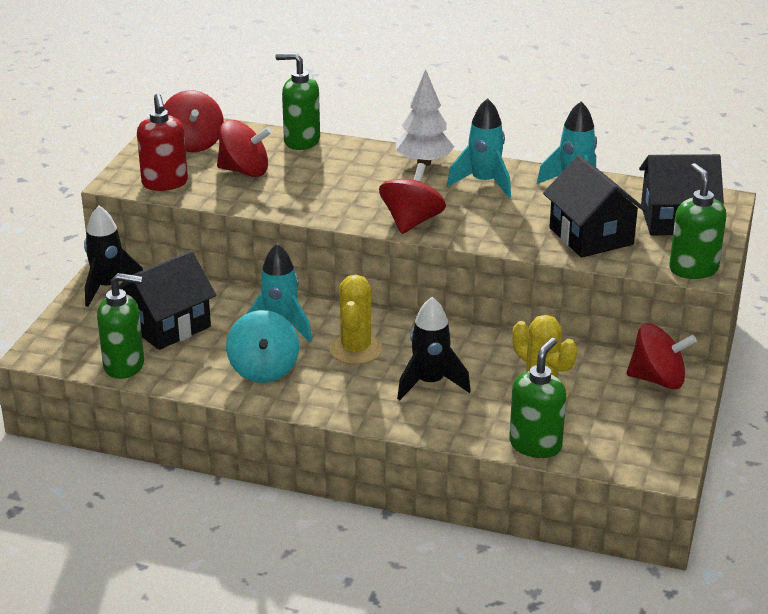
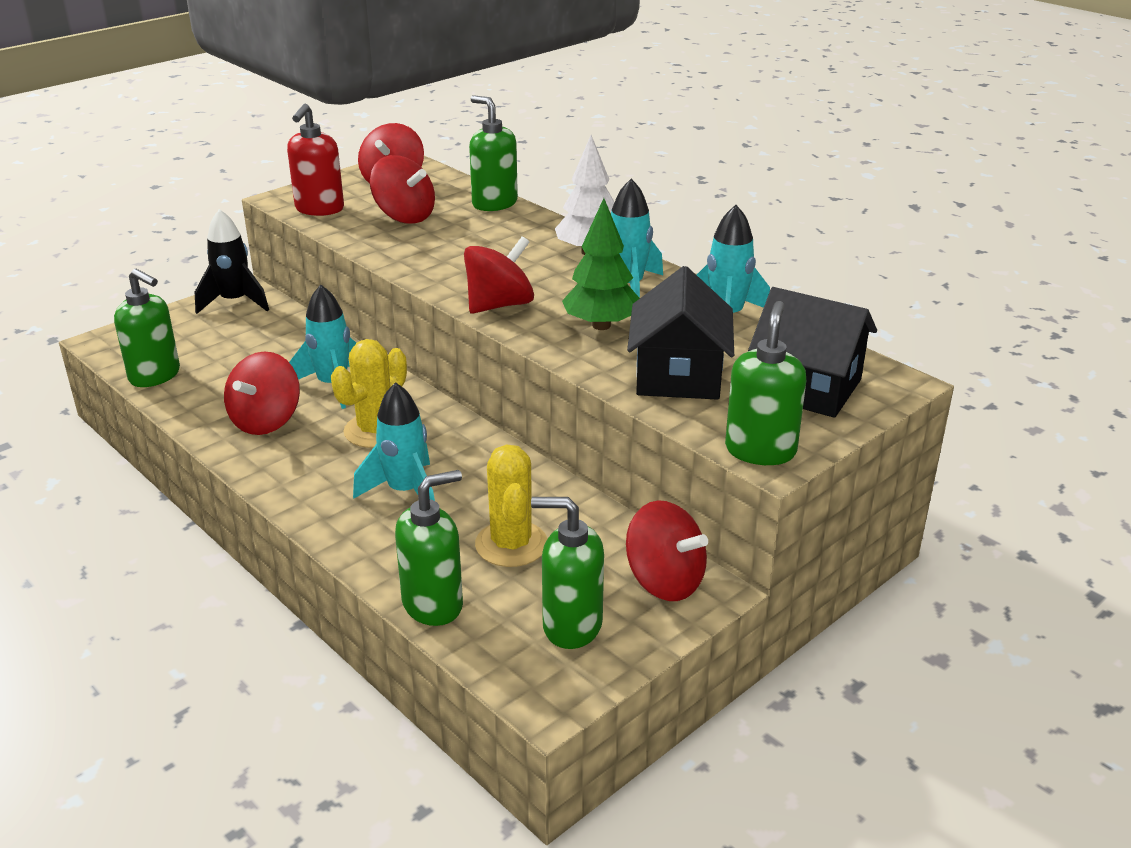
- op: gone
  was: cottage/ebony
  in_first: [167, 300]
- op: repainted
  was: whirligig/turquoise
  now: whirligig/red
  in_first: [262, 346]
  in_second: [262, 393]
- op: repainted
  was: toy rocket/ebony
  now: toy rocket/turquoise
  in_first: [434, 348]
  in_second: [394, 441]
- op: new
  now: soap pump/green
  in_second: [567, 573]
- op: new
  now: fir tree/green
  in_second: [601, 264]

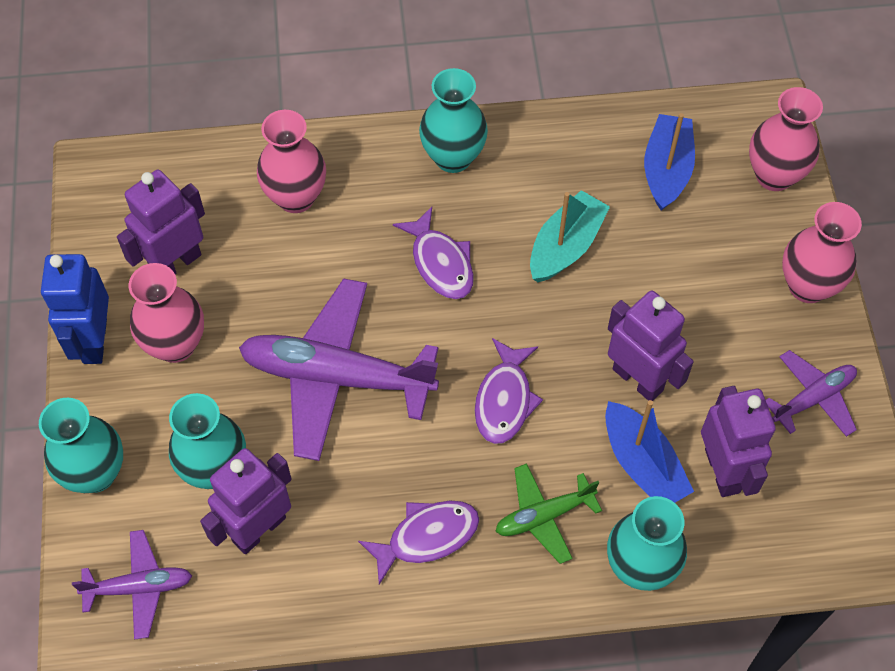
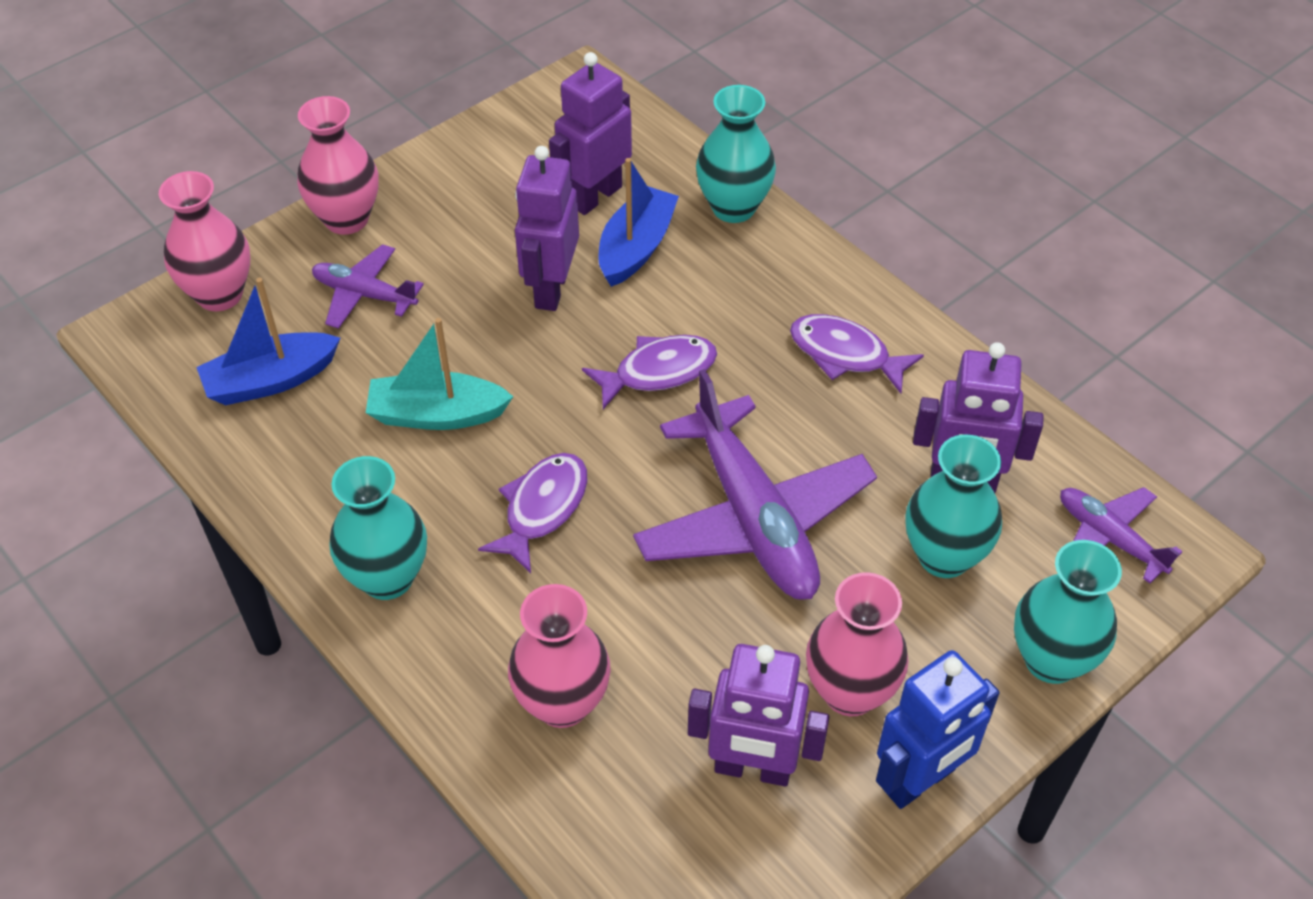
- op: gone
  was: plane/green
  in_first: [548, 513]
- op: shifted
  was: plane/violet
  in_first: [811, 393]
  in_second: [368, 286]

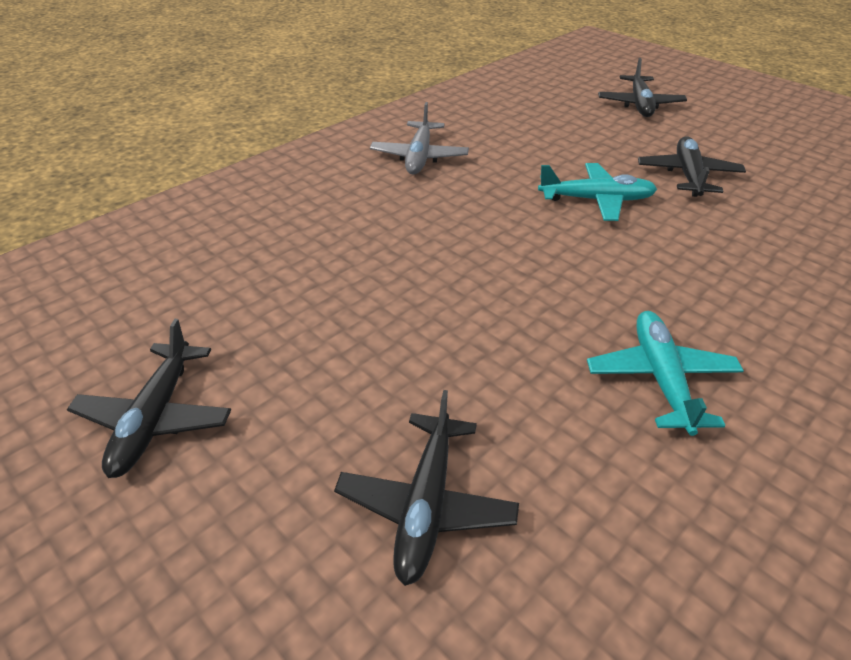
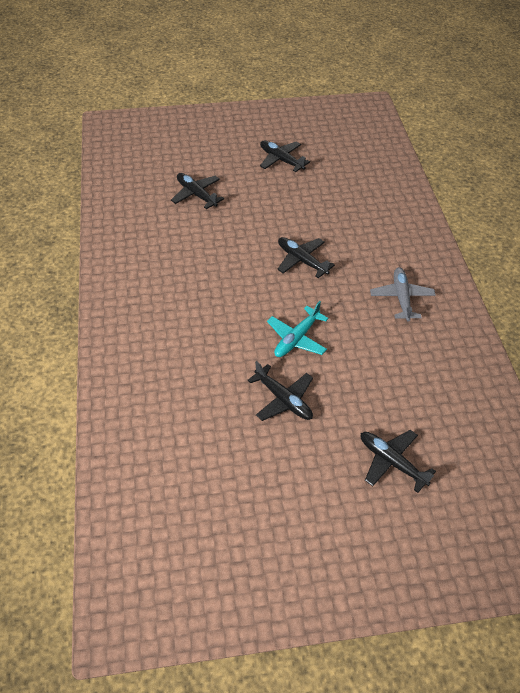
- op: rotated
  was: plane/ash-grey
  in_first: [419, 138]
  in_second: [402, 294]
  clockwise: 45
- op: gone
  was: plane/turquoise
  in_first: [665, 373]
- op: new
  now: plane/ebony
  in_second: [306, 257]

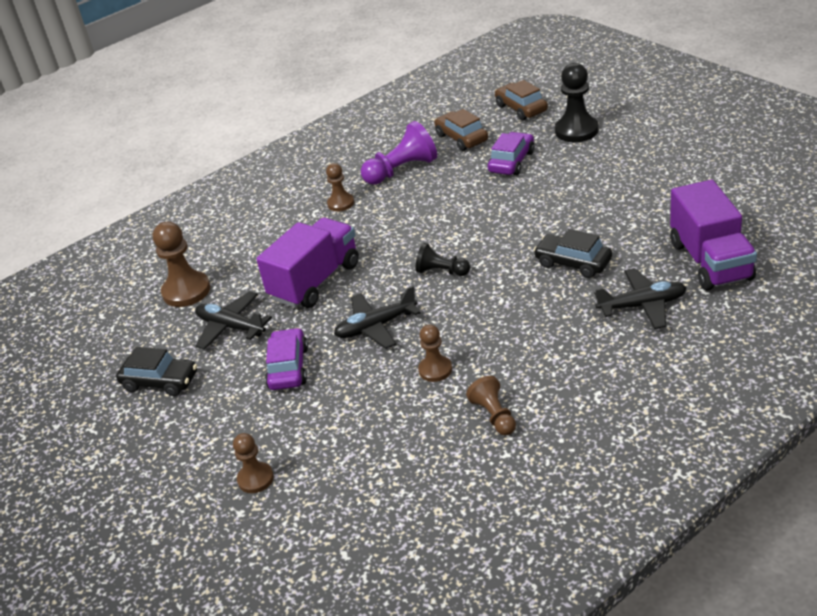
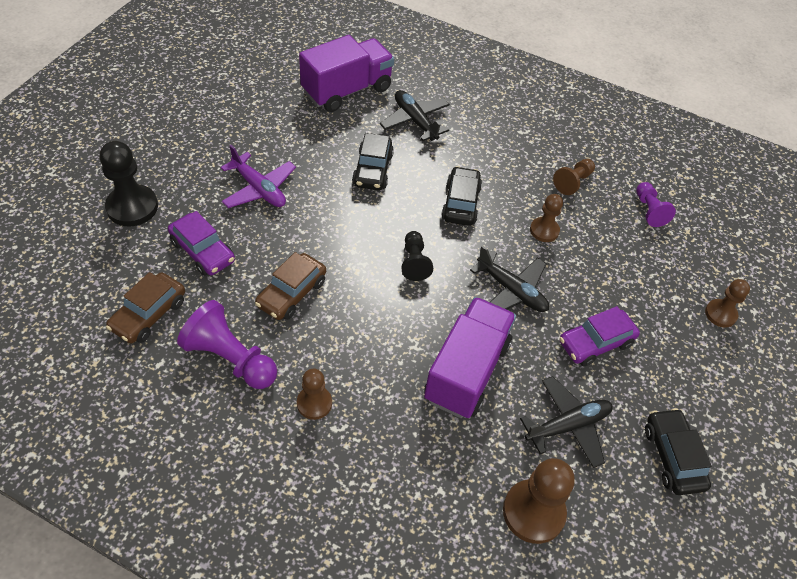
- op: rotated
  was: plane/ebony
  in_first: [233, 320]
  in_second: [566, 422]
  clockwise: -120
- op: rotated
  was: truck/violet
  in_first: [307, 263]
  in_second: [470, 357]
  clockwise: 105
- op: rotated
  was: car/violet
  in_first: [511, 153]
  in_second: [201, 243]
  clockwise: -135
- op: shifted
  was: car/russet
  in_first: [521, 100]
  in_second: [290, 286]
- op: new
  now: plane/violet
  in_second: [258, 176]
- op: new
  now: car/ebony
  in_second: [461, 196]
- op: new
  now: pawn/violet
  in_second: [656, 204]

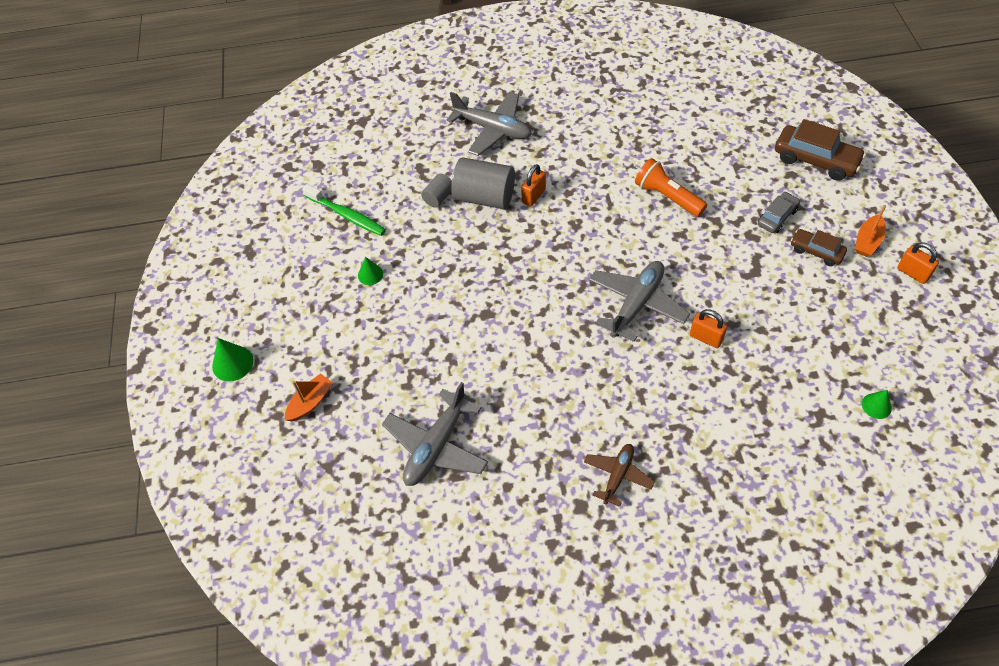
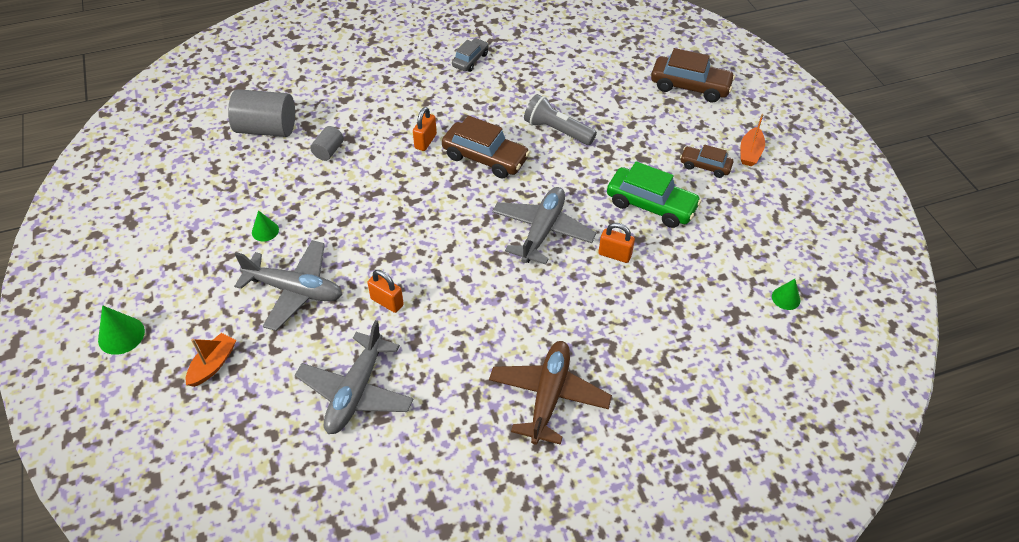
- op: gone
  was: tooth brush/green
  in_first: [344, 210]
- op: shifted
  was: plane/ash-grey
  in_first: [489, 123]
  in_second: [288, 285]
- op: shifted
  was: cylinder/ash-grey
  in_first: [483, 183]
  in_second: [261, 113]
- op: scaled
  was: plane/russet
  in_first: [619, 475]
  in_second: [550, 393]
  ratio: 1.64
- op: repainted
  was: flashlight/bright orange
  now: flashlight/ash-grey
  in_first: [671, 187]
  in_second: [560, 119]
- op: shifted
  was: car/ash-grey
  in_first: [779, 212]
  in_second: [470, 55]
- op: shifted
  was: lock/bright orange
  in_first: [918, 263]
  in_second: [385, 291]
- op: new
  now: car/russet
  in_second: [486, 147]
- op: new
  now: car/green
  in_second: [654, 194]

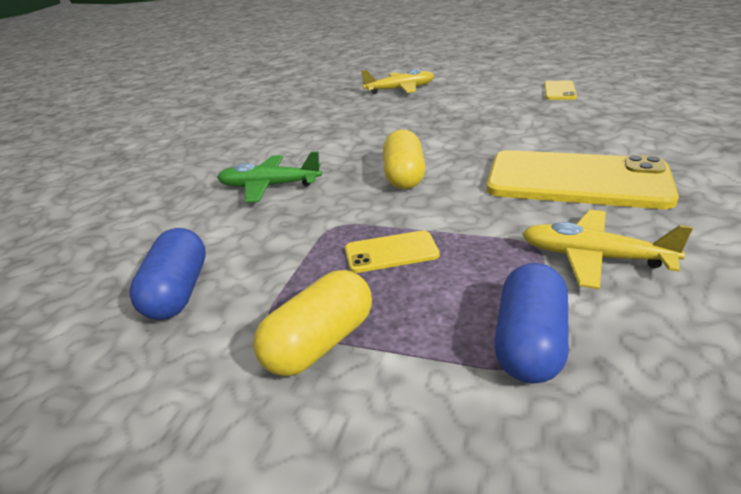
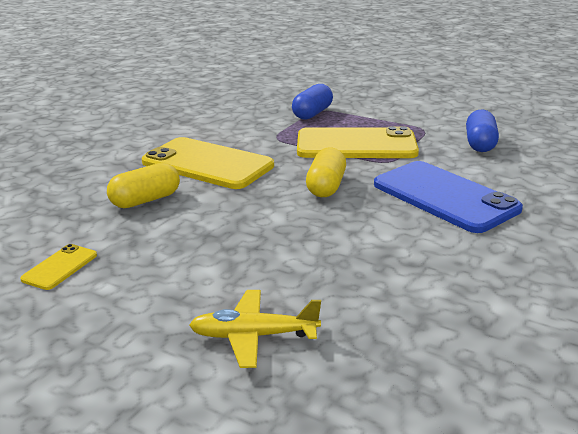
- op: swapped
  was: plane/green
  now: mobile phone/royal blue
  in_first: [269, 177]
  in_second: [448, 197]
- op: shifted
  was: pill/yellow
  in_first: [312, 323]
  in_second: [143, 185]
- op: scaled
  was: mobile phone/yellow
  in_first: [392, 251]
  in_second: [358, 142]
  ratio: 2.24
- op: gone
  was: plane/yellow
  in_first: [607, 249]

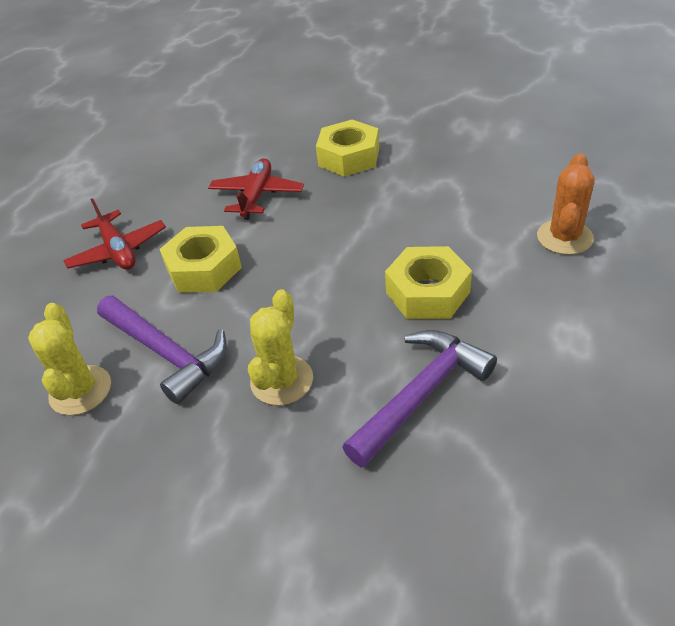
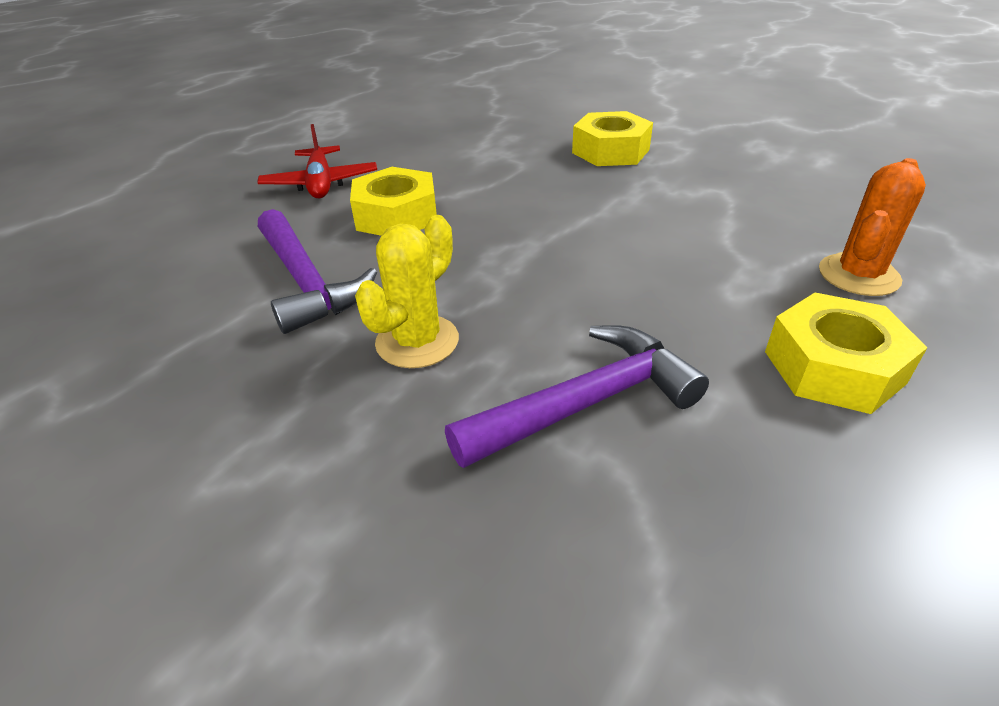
- op: gone
  was: cactus/yellow
  in_first: [69, 359]
- op: gone
  was: plane/red
  in_first: [256, 189]
- op: shifted
  was: nut/yellow
  in_first: [428, 282]
  in_second: [846, 353]

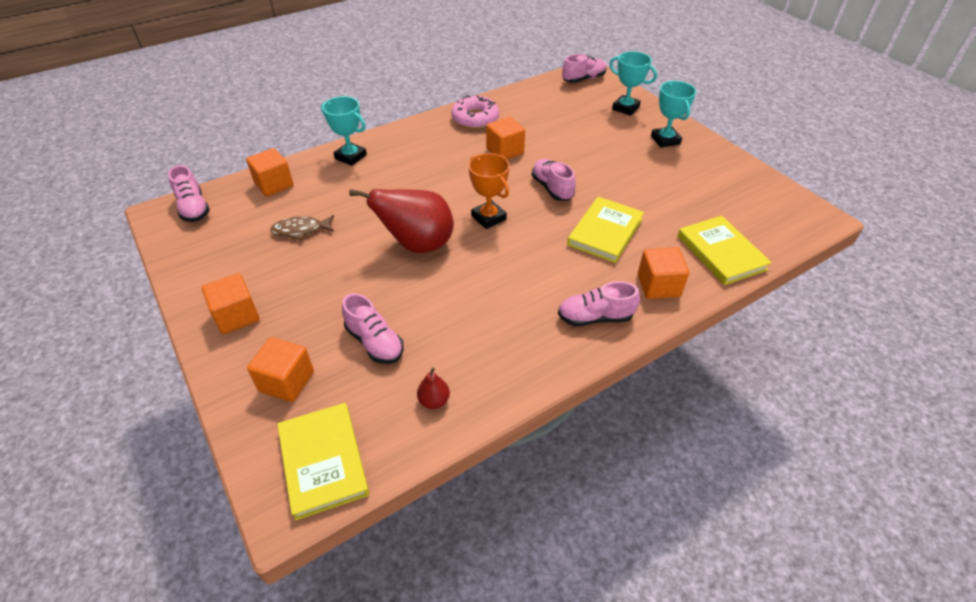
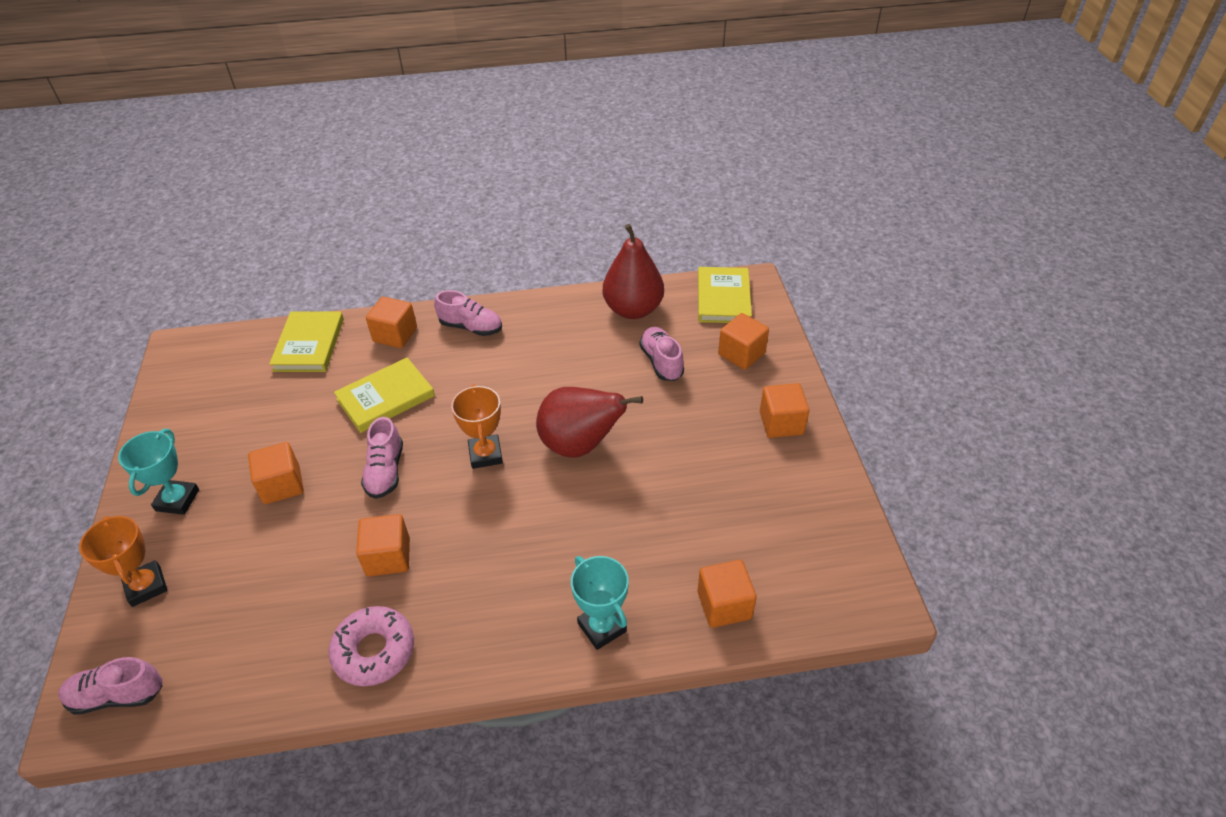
- op: gone
  was: shoe/rosy
  in_first: [189, 193]
- op: gone
  was: fish figure/russet
  in_first: [302, 227]
- op: scaled
  was: pear fruit/red
  in_first: [433, 388]
  in_second: [633, 271]
  ratio: 2.4
- op: repainted
  was: award cup/turquoise
  now: award cup/bright orange
  in_first: [633, 83]
  in_second: [123, 561]
- op: new
  now: cube/bright orange
  in_second: [276, 473]

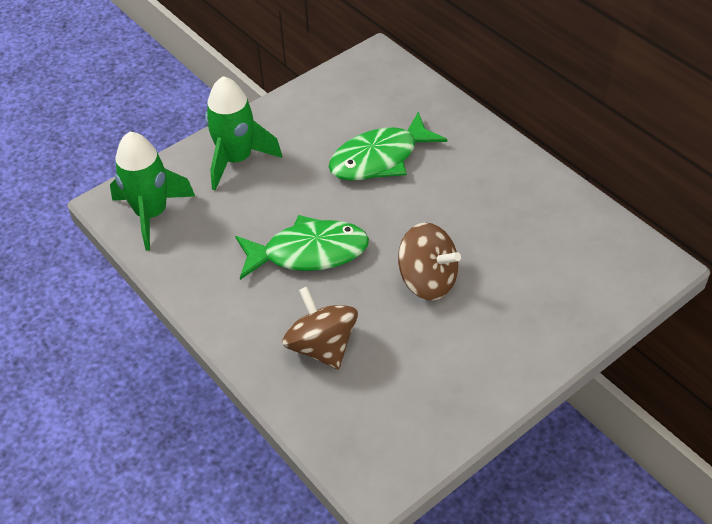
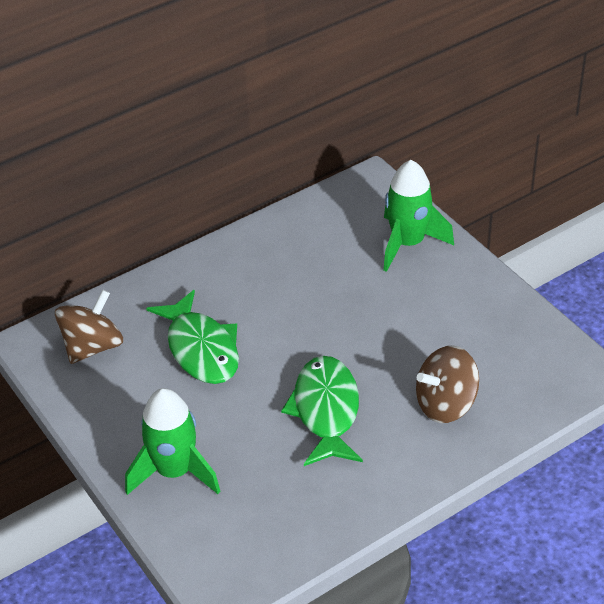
- op: shifted
  was: toy rocket/green
  in_first: [152, 191]
  in_second: [418, 216]
- op: shifted
  was: whirligig/russet
  in_first: [429, 261]
  in_second: [89, 326]

